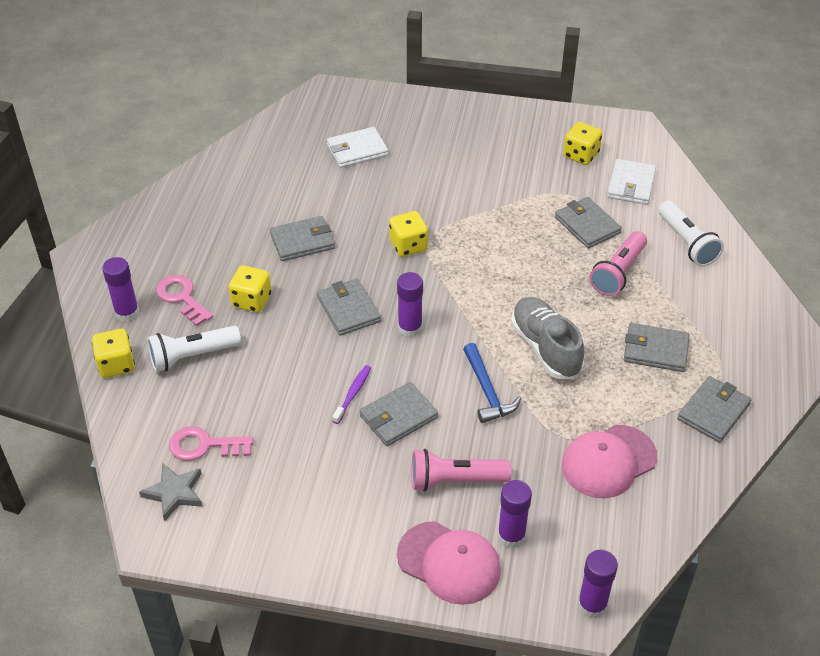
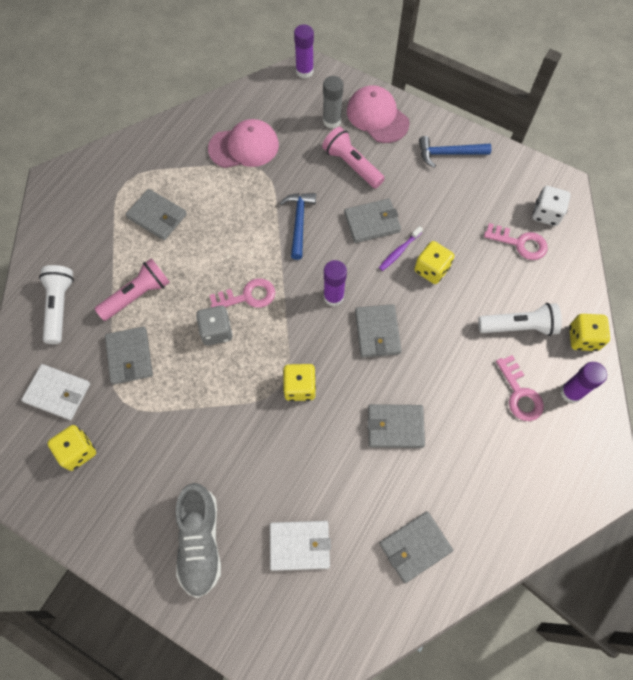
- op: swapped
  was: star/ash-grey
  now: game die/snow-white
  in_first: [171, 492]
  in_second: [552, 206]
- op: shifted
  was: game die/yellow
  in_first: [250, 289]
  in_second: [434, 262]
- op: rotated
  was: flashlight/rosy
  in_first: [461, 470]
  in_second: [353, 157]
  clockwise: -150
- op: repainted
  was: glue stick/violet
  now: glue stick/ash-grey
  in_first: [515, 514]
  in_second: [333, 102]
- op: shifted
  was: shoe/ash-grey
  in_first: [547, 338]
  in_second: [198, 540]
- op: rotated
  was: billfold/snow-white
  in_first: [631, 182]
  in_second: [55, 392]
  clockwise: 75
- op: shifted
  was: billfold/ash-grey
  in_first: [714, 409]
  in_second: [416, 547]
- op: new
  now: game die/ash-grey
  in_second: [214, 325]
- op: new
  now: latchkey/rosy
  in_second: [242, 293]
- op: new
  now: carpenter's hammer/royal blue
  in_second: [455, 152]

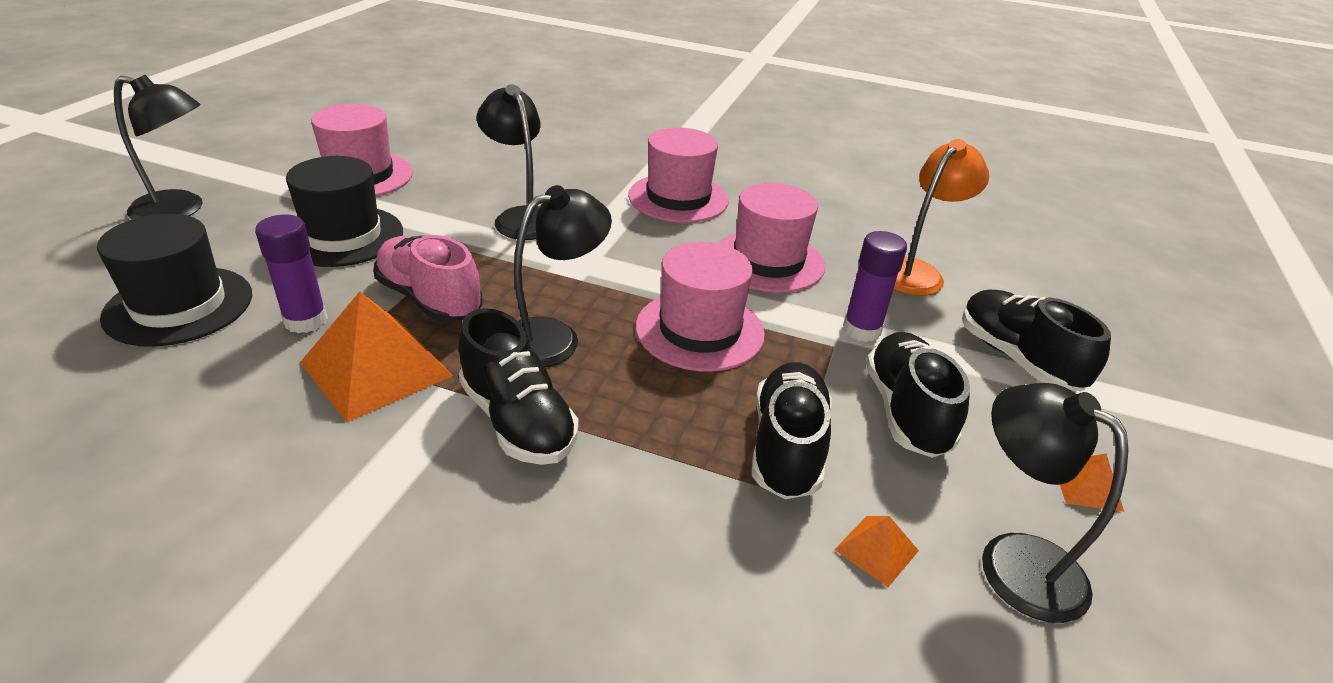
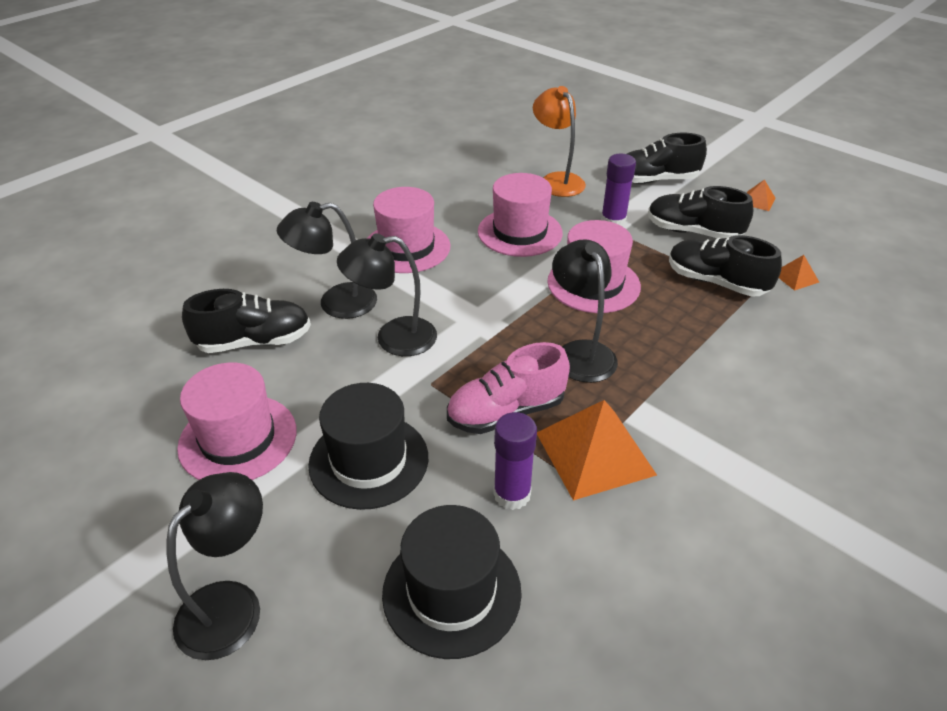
- op: shifted
  was: shoe/ebony
  in_first: [518, 386]
  in_second: [246, 321]
- op: shifted
  was: desk lamp/ebony
  in_first: [1055, 503]
  in_second: [327, 260]

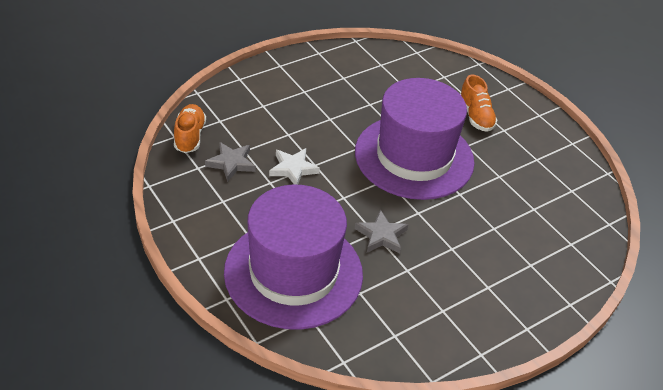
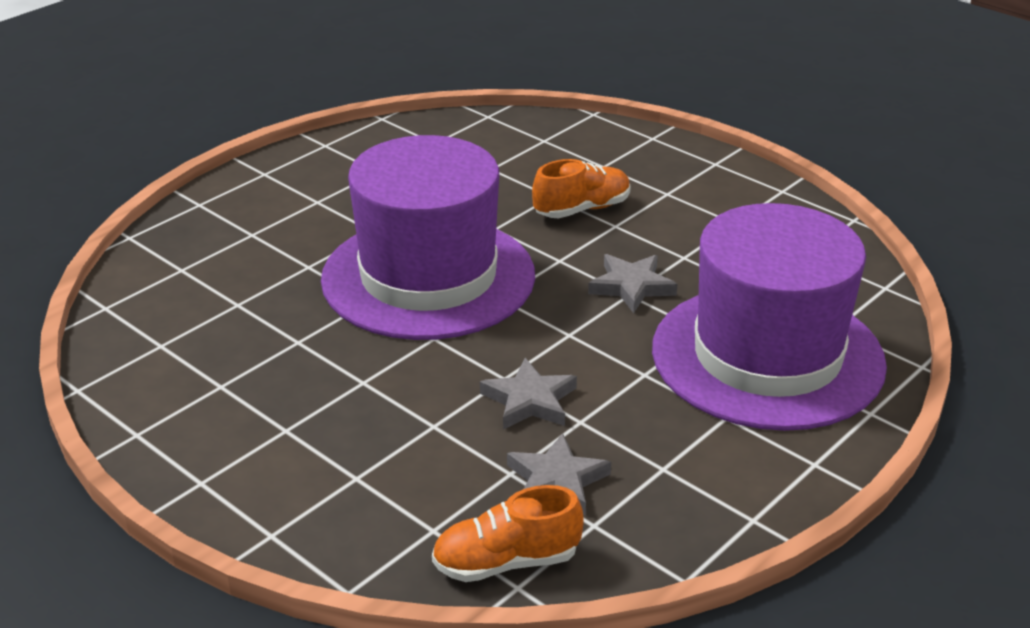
- op: repainted
  was: star/snow-white
  now: star/ash-grey
  in_first: [294, 166]
  in_second: [528, 393]
- op: shifted
  was: shoe/bright orange
  in_first: [479, 103]
  in_second: [581, 188]

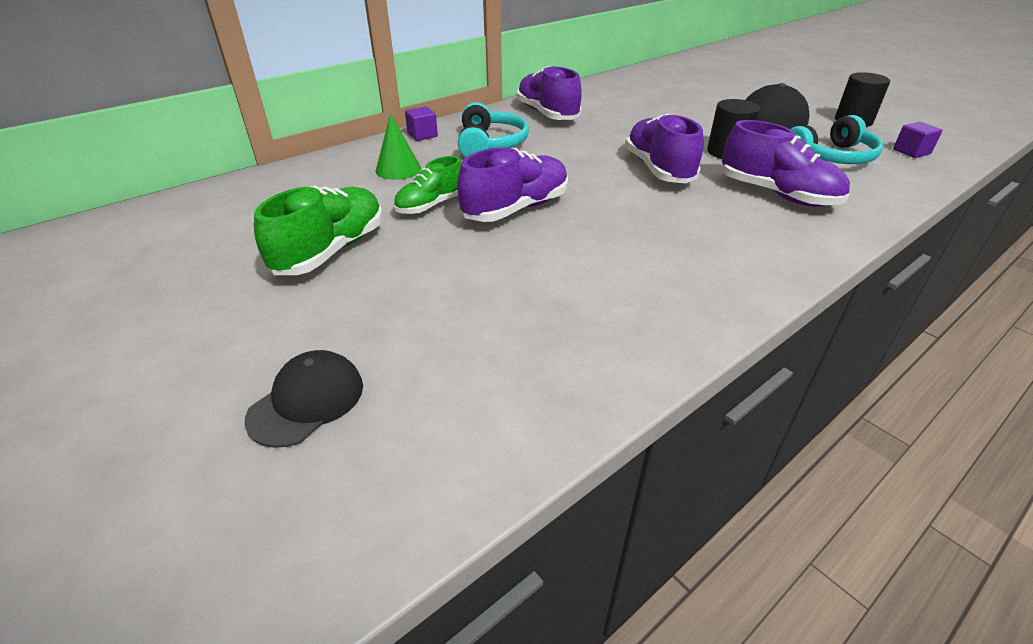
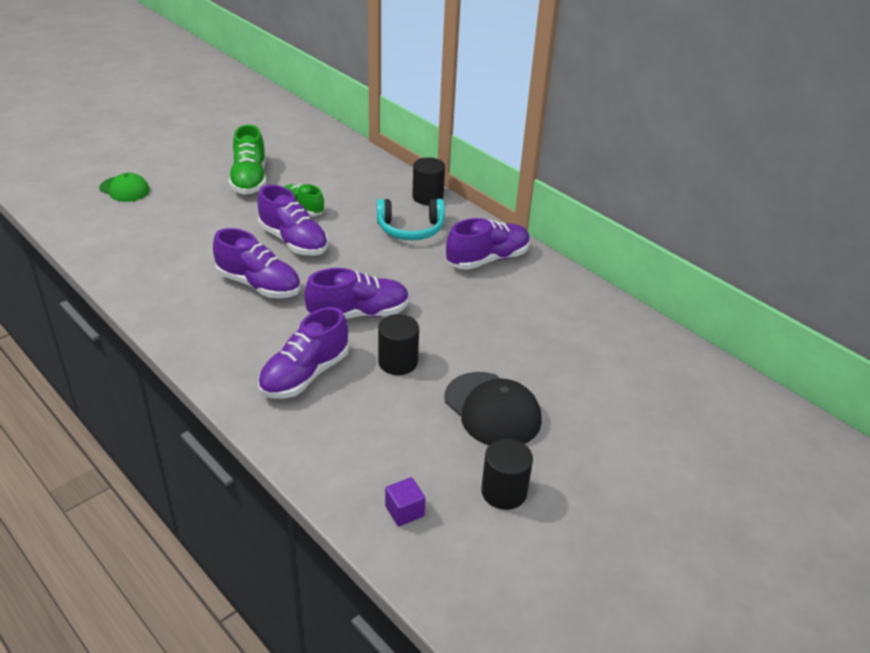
- op: repainted
  was: peaked cap/ebony
  now: peaked cap/green
  in_first: [303, 399]
  in_second: [124, 187]
- op: rotated
  was: shoe/green
  in_first: [318, 230]
  in_second: [247, 160]
  clockwise: 60
- op: gone
  was: cone/green
  in_first: [398, 147]
- op: swapped
  was: cube/violet
  now: cylinder/ebony
  in_first: [421, 124]
  in_second: [428, 181]
- op: gone
  was: headset/turquoise
  in_first: [837, 139]
- op: new
  now: shoe/violet
  in_second: [256, 263]

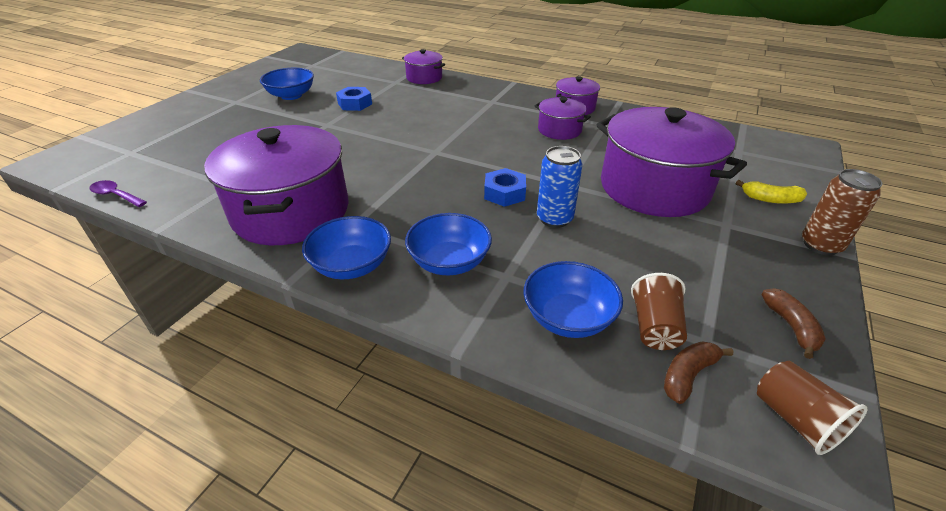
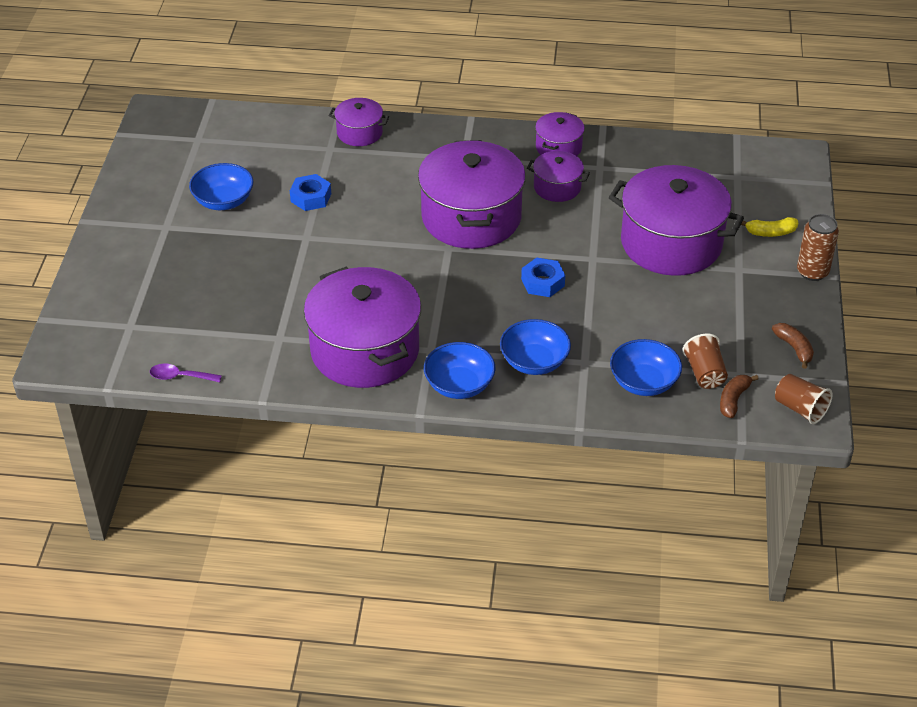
- op: gone
  was: tin/royal blue
  in_first: [559, 187]
- op: new
  now: cooking pot/violet
  in_second: [472, 194]

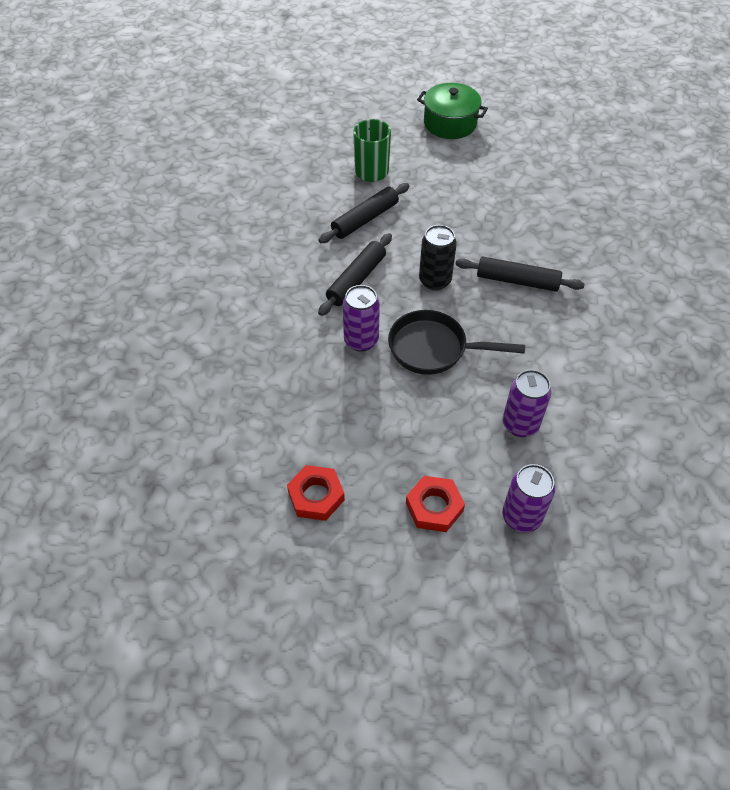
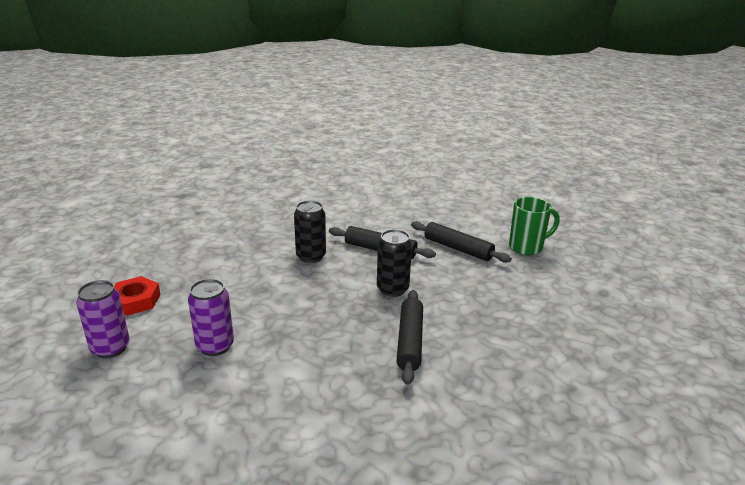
- op: gone
  was: nut/red
  in_first: [316, 493]
- op: repainted
  was: tin/violet
  now: tin/ebony
  in_first: [361, 318]
  in_second: [310, 232]
- op: gone
  was: pan/ebony
  in_first: [456, 342]
- op: gone
  was: cooking pot/green
  in_first: [452, 111]

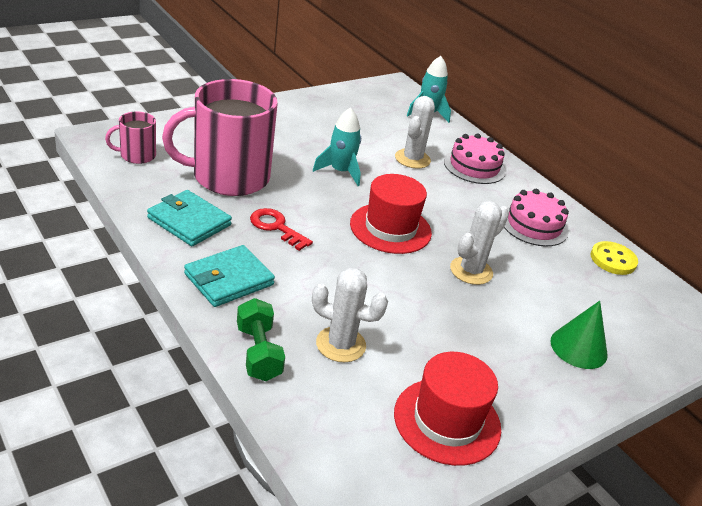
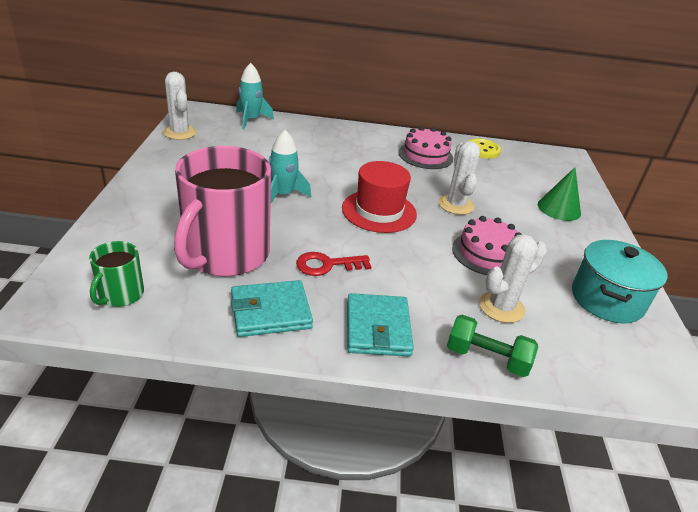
- op: repainted
  was: coffee mug/rosy
  now: coffee mug/green
  in_first: [130, 137]
  in_second: [116, 274]
- op: swapped
  was: top hat/red
  now: cooking pot/turquoise
  in_first: [447, 409]
  in_second: [620, 282]
- op: shifted
  was: cactus/snow-white
  in_first: [415, 132]
  in_second: [180, 106]
- op: shifted
  was: layer cake/rosy
  in_first: [475, 158]
  in_second: [487, 245]

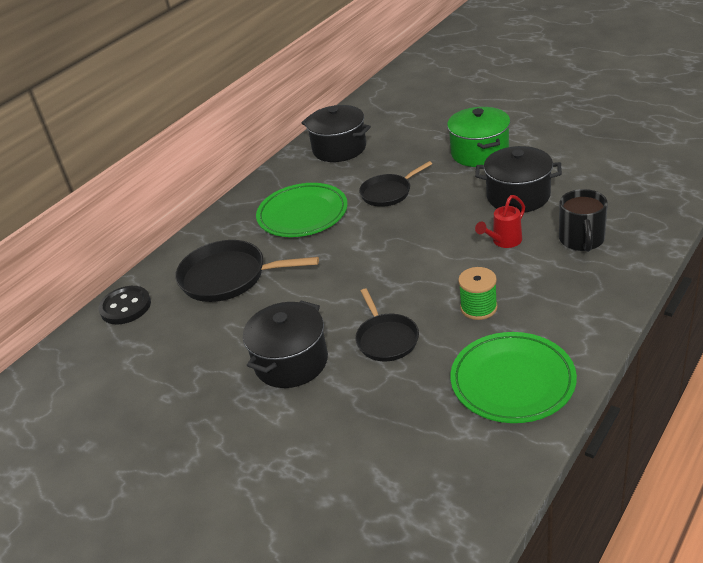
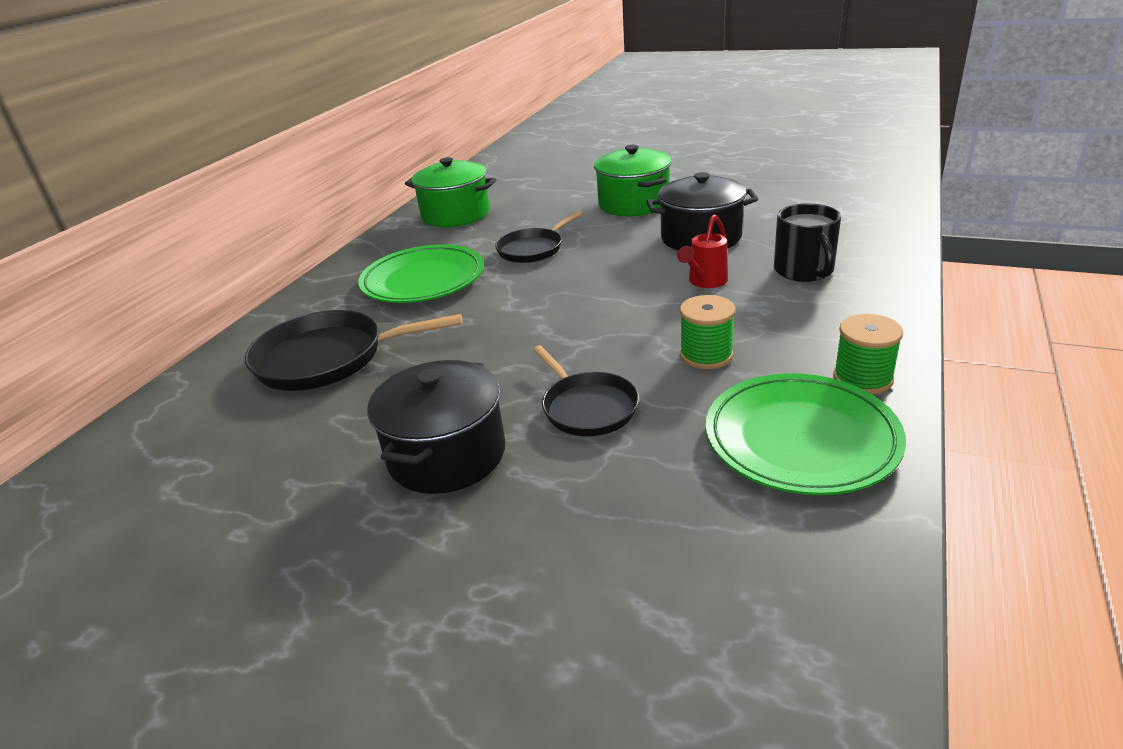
- op: gone
  was: sewing button/ebony
  in_first: [124, 305]
- op: repainted
  was: cooking pot/ebony
  now: cooking pot/green
  in_first: [336, 133]
  in_second: [450, 192]
- op: new
  now: bobbin/green
  in_second: [868, 354]

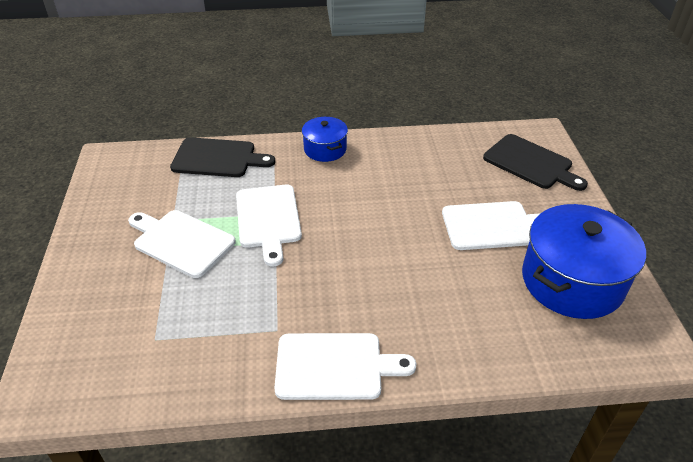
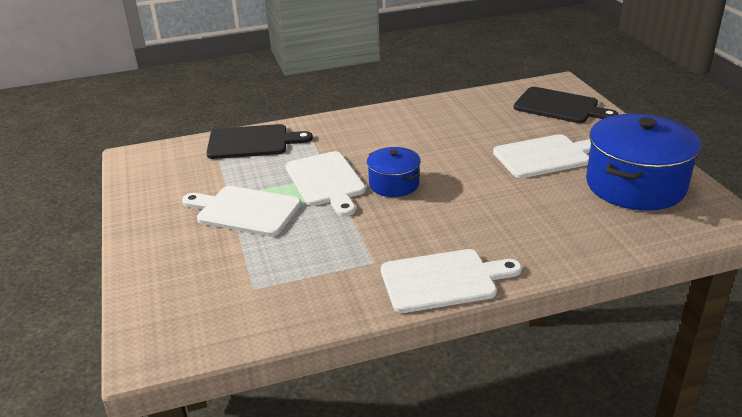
- op: shifted
  was: cooking pot/royal blue
  in_first: [325, 139]
  in_second: [394, 172]

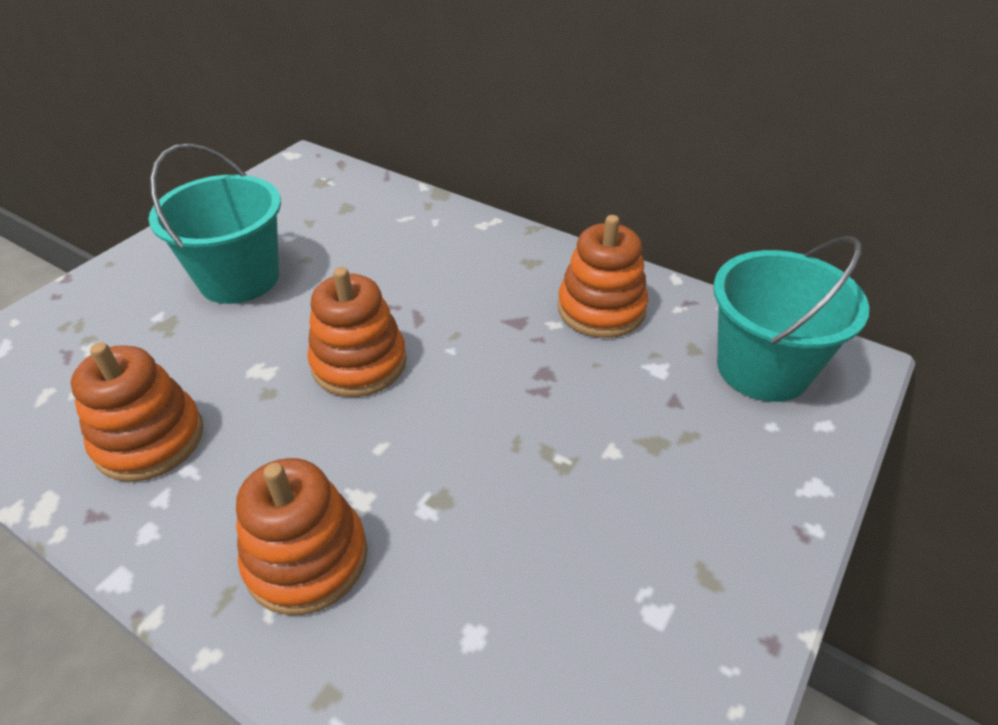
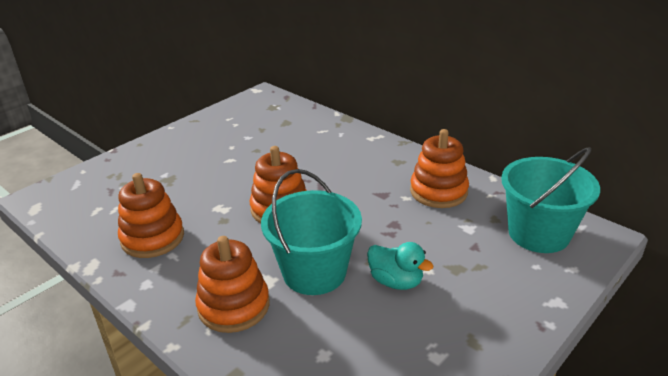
- op: shifted
  was: bucket/turquoise
  in_first: [215, 223]
  in_second: [311, 232]
- op: new
  now: toy duck/turquoise
  in_second: [400, 266]

